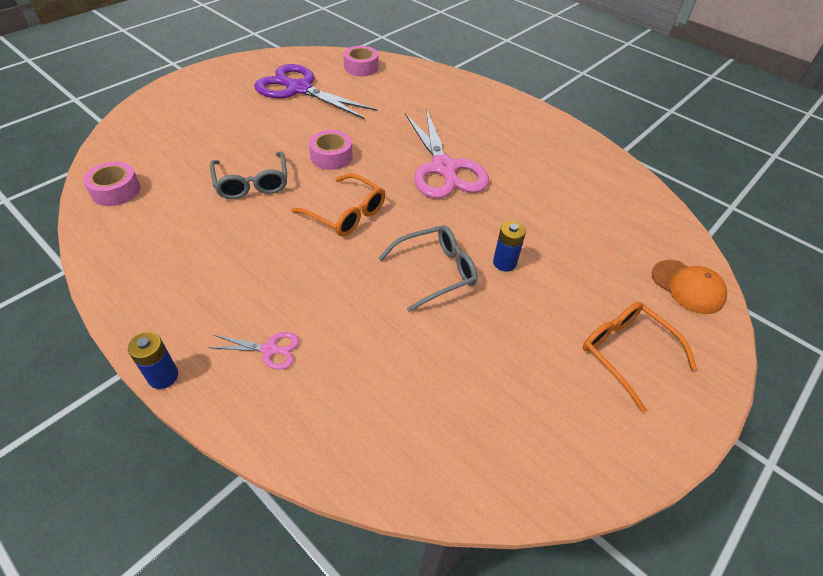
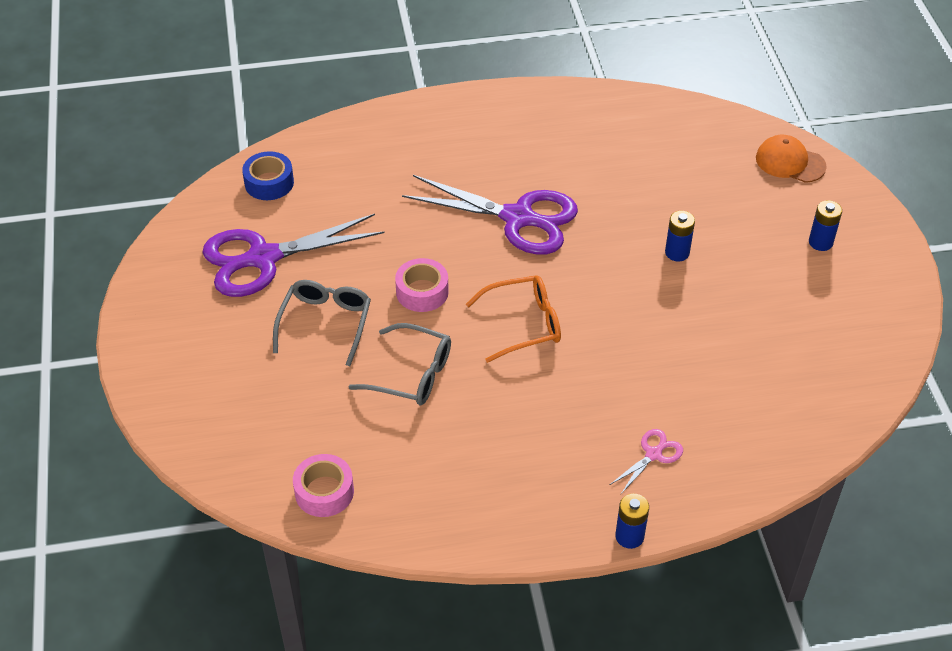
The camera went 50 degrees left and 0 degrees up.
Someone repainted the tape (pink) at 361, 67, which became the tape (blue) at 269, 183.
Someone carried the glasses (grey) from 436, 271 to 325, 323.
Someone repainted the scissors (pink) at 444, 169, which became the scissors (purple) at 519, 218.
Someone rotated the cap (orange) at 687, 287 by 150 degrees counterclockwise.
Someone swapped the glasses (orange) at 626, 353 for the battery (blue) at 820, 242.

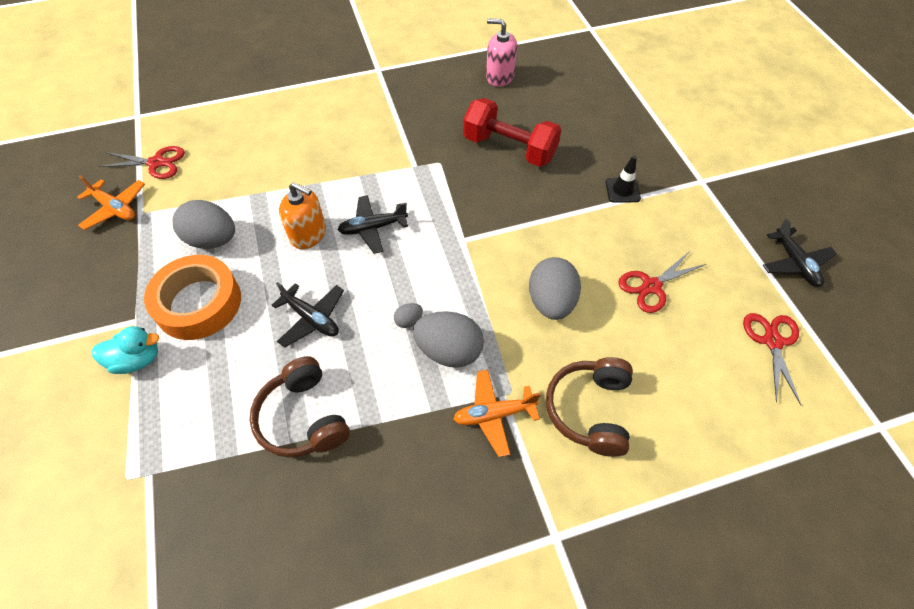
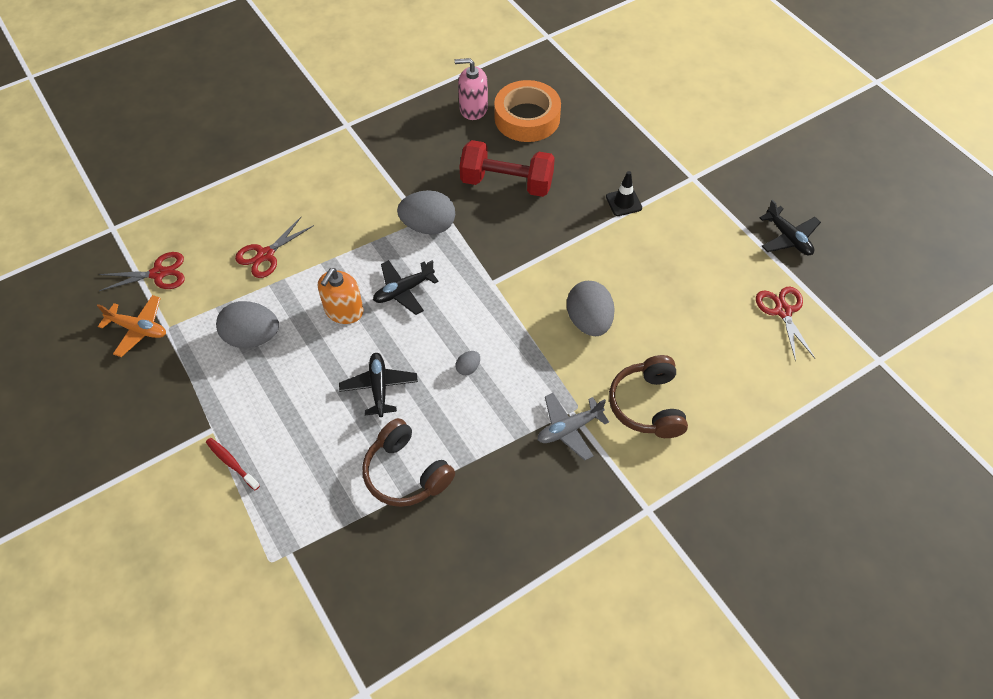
The camera went 15 degrees left and 0 degrees up.
Someone swapped the duck (turquoise) at 137, 360 for the toothbrush (red) at 231, 463.
Someone carried the scissors (red) from 651, 286 to 265, 255.
Someone rotated the soap dispenser (orange) at 308, 234 by 105 degrees clockwise.
Someone rotated the plane (black) at 312, 319 by 120 degrees counterclockwise.
Someone carried the egg (grey) from 449, 351 to 428, 226.
Someone carried the tape (orange) from 198, 303 to 527, 118.
Someone repainted the plane (orange) at 494, 414, which became the plane (grey) at 569, 429.

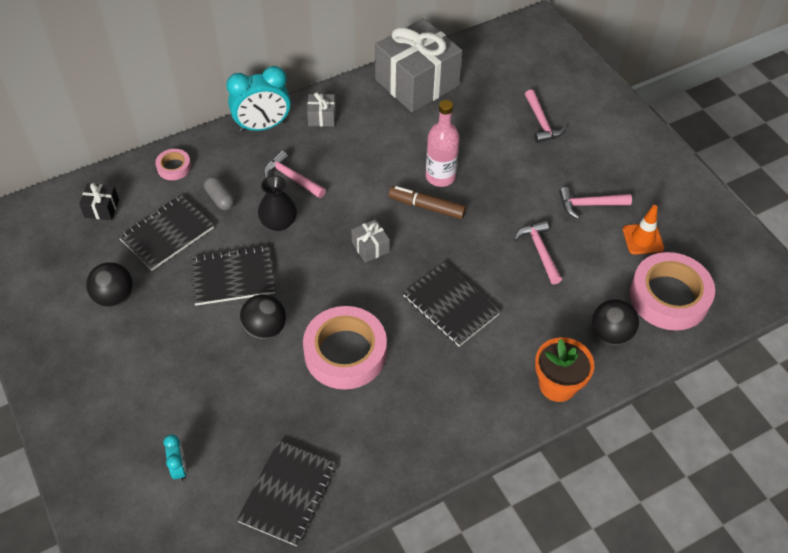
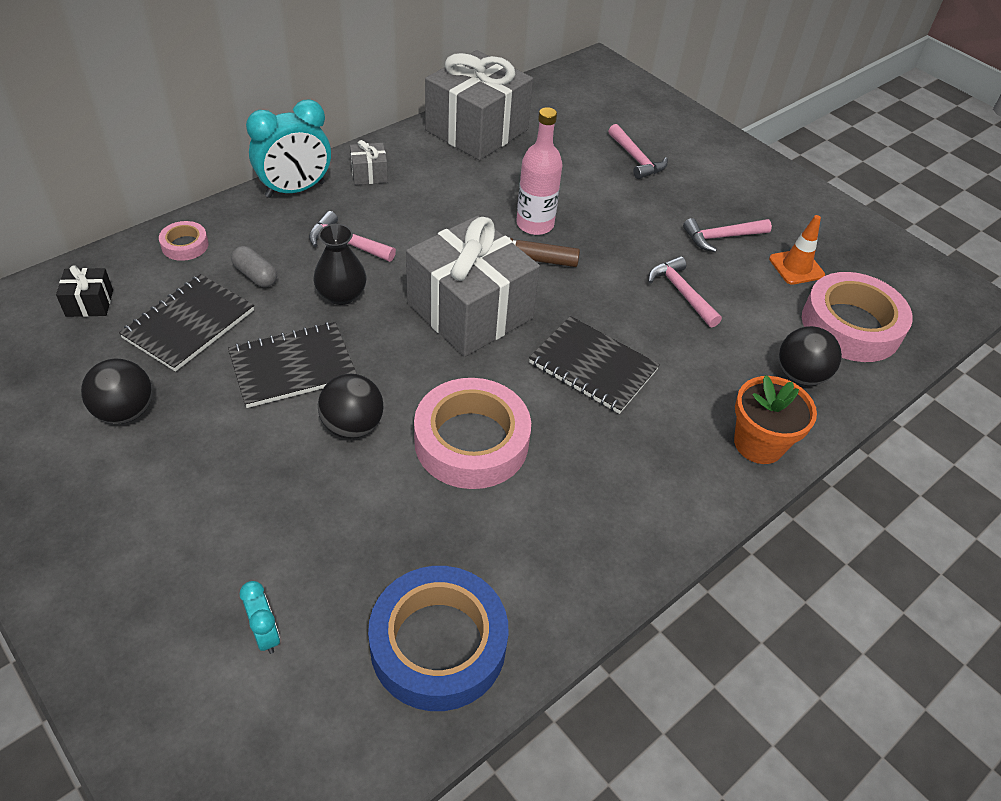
The camera went 15 degrees left and 5 degrees down.
Someone swapped the notebook (black) at 287, 494 for the tape (blue) at 438, 644.
Someone scaled the gift (grey) at 370, 247 by 2.44.

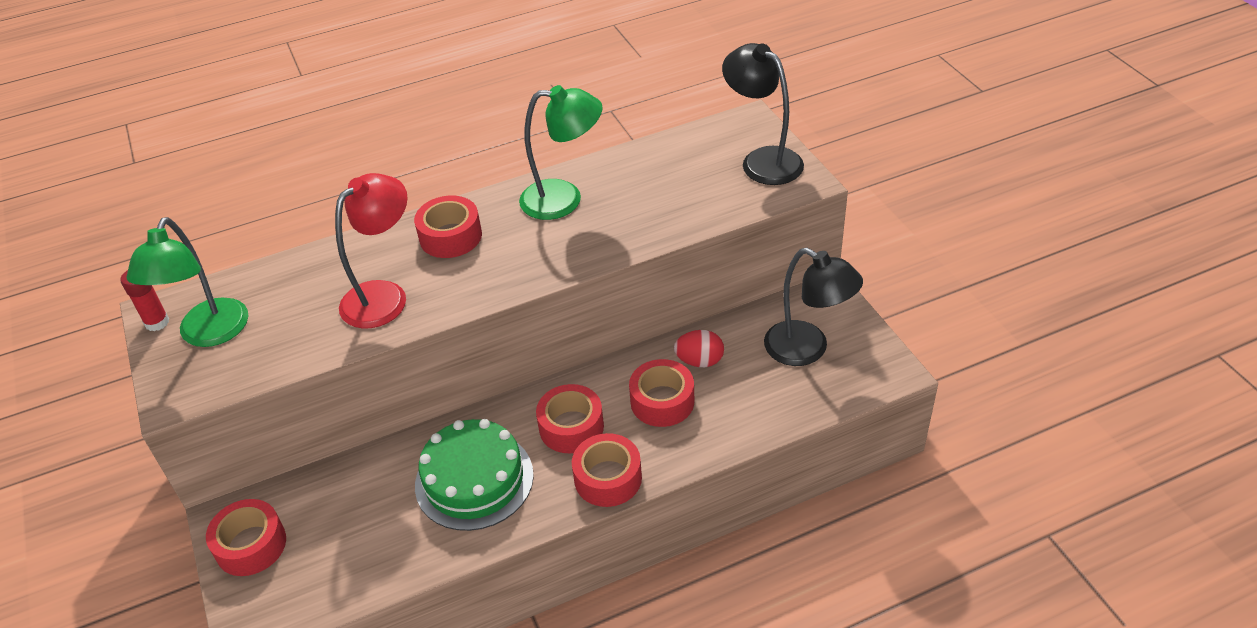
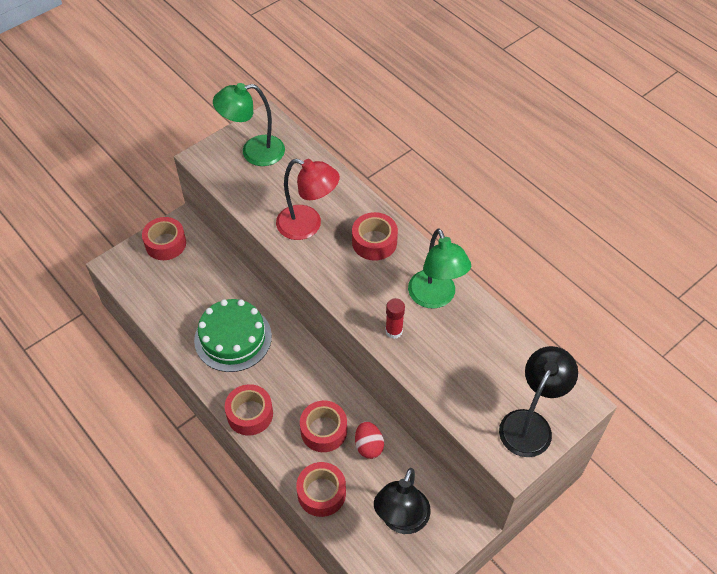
The camera went 70 degrees right and 10 degrees up.
Someone carried the tape (red) from 571, 427 to 321, 493.
Someone carried the glue stick (red) from 157, 322 to 394, 331.

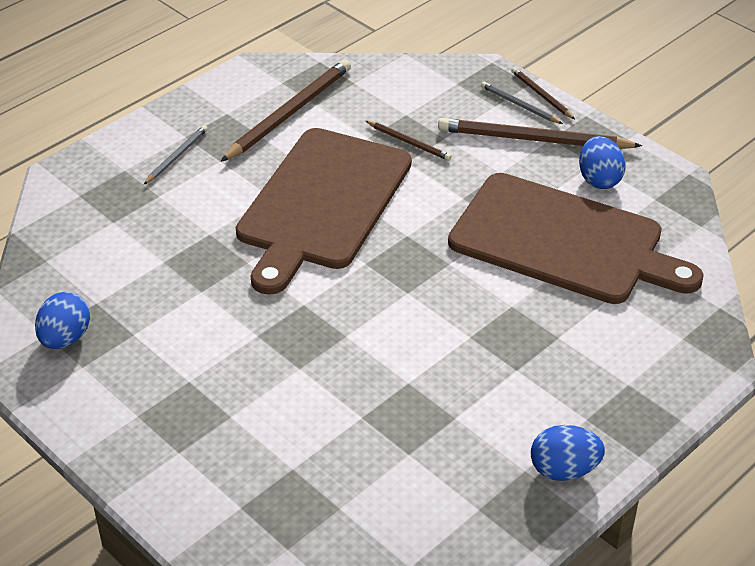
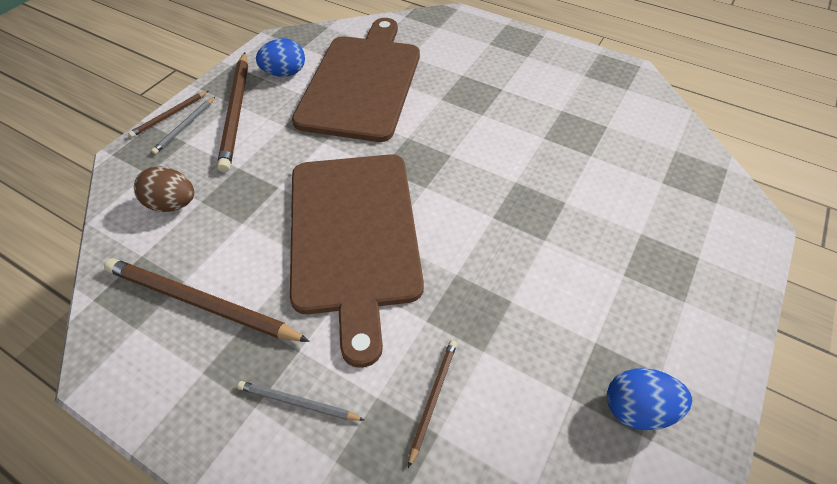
The camera went 105 degrees left and 10 degrees up.
Someone put down the egg (brown) at 173, 204.
Someone rotated the cutting board (brown) at 322, 203 by 75 degrees clockwise.
Someone carried the pencil (brown) from 409, 142 to 433, 398.
Someone took away the egg (blue) at 564, 470.

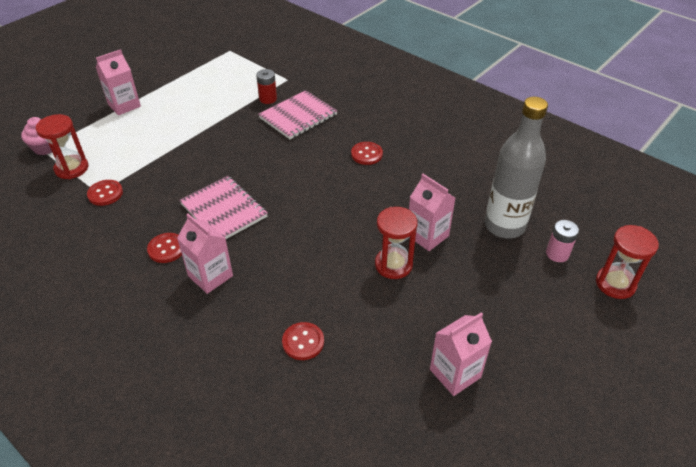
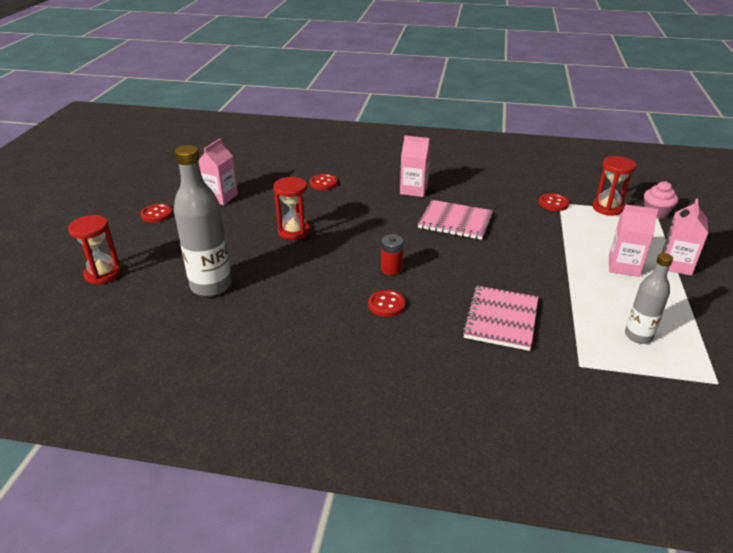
The camera went 150 degrees right and 10 degrees down.
Someone carried the button (red) from 166, 249 to 157, 214.
Someone carried the battery (red) from 268, 99 to 391, 269.
Someone carried the carton (pink) from 427, 235 to 623, 266.
Someone put down the bottle (grey) at 638, 336.
Someone took away the battery (pink) at 557, 254.

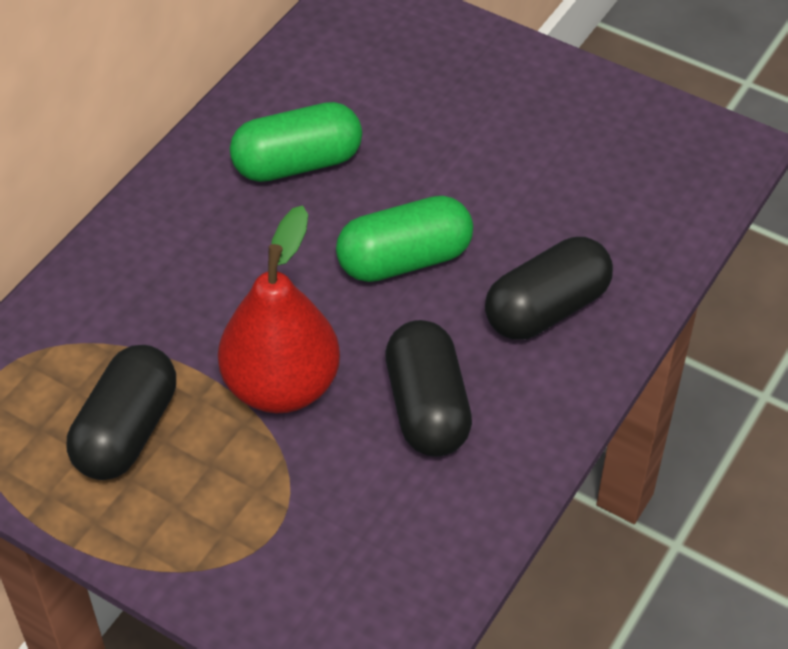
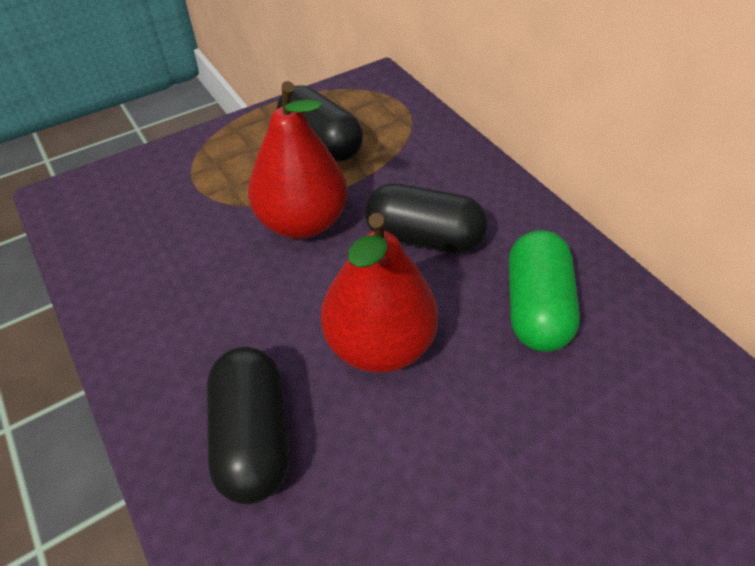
The camera went 115 degrees right and 0 degrees up.
Someone swapped the capsule (green) at 404, 260 for the pear (red) at 379, 343.
Someone carried the capsule (black) from 427, 407 to 423, 237.

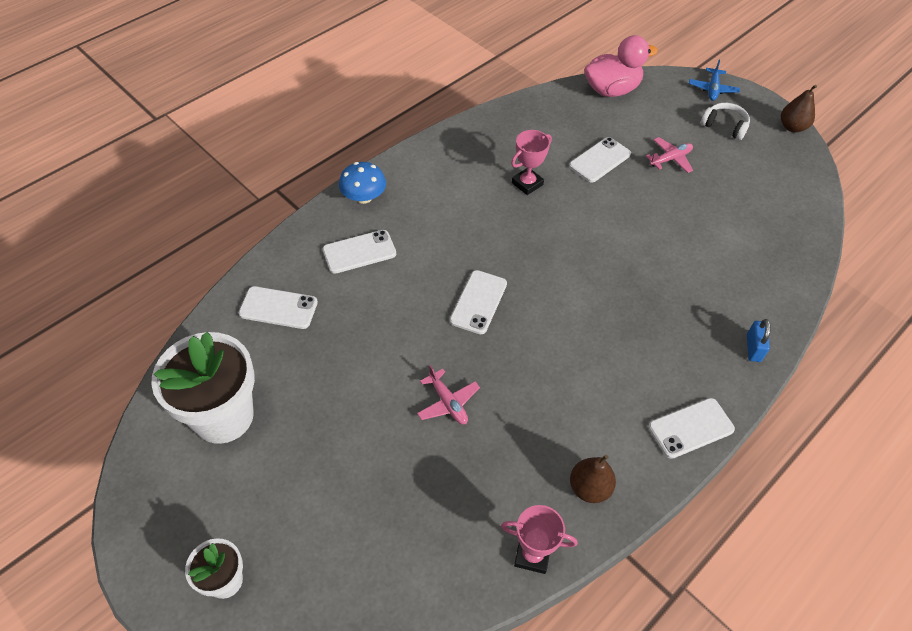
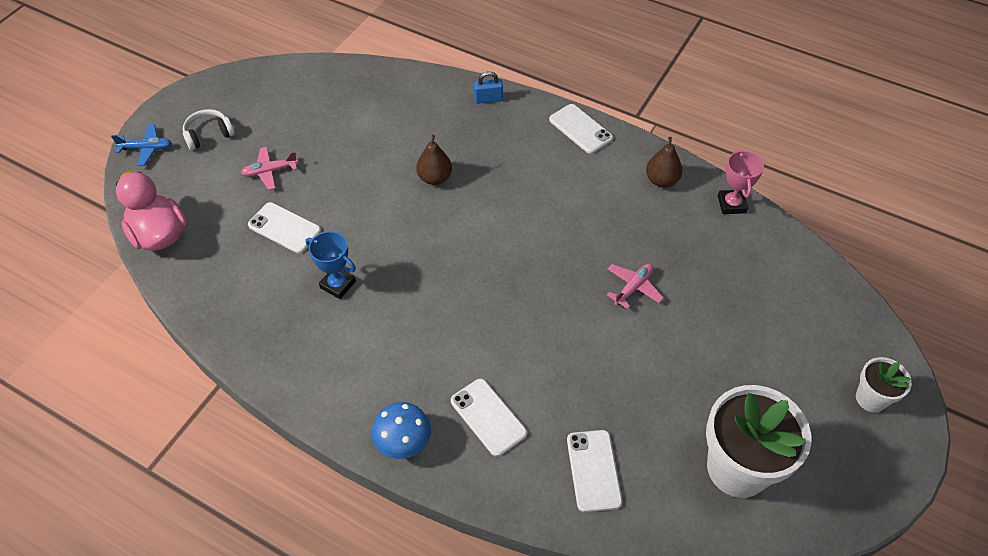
The camera went 105 degrees left and 0 degrees up.
Someone rotated the headphones (white) at 724, 126 by 45 degrees clockwise.
Someone rotated the plane (pink) at 670, 159 by 60 degrees counterclockwise.
Someone repainted the trophy (pink) at 527, 184, which became the trophy (blue) at 338, 284.
Someone carried the pear (brown) from 792, 127 to 435, 178.
Someone took away the phone (white) at 478, 302.

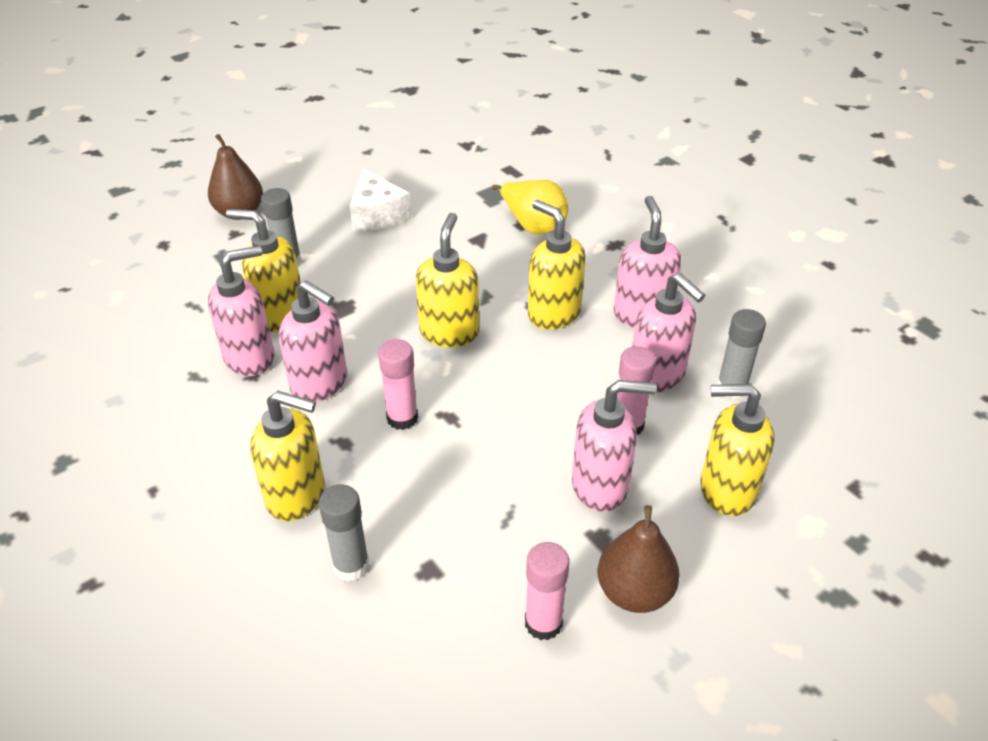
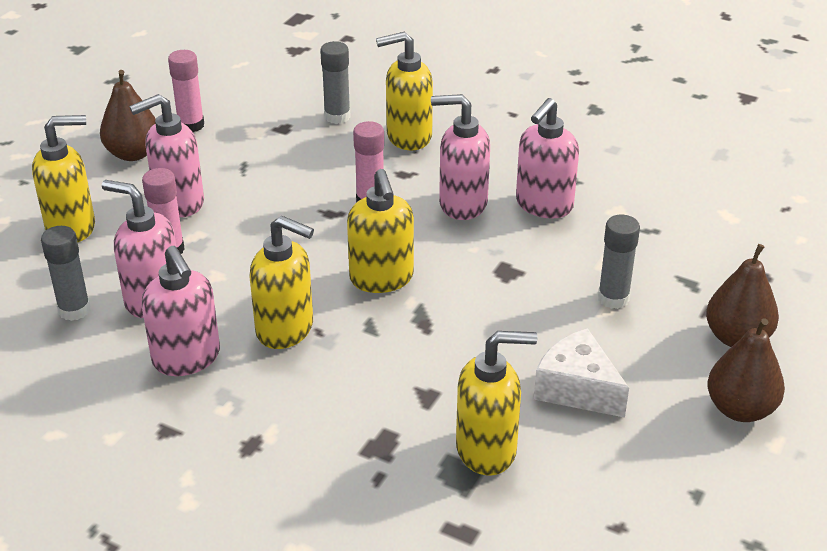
The camera went 155 degrees right and 5 degrees down.
Someone carried the soap dispenser (yellow) from 279, 315 to 487, 450.
Someone put down the pear (brown) at 740, 409.
Someone took away the pear (yellow) at 533, 225.

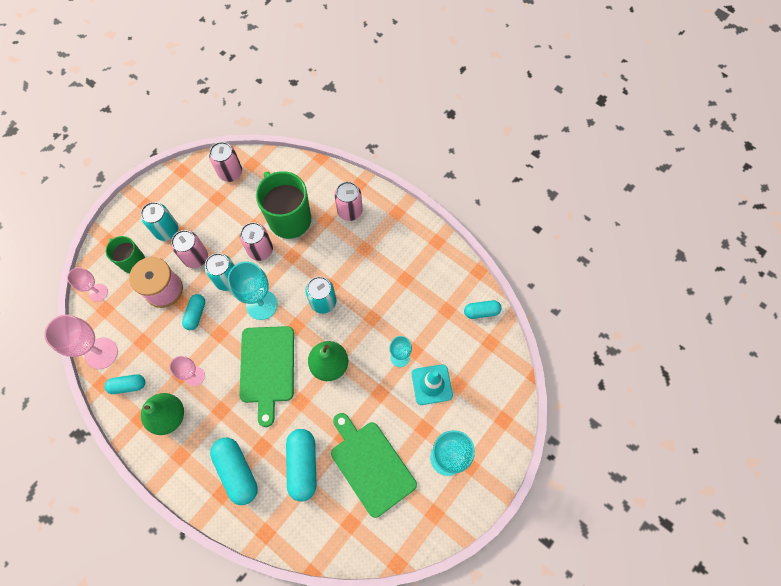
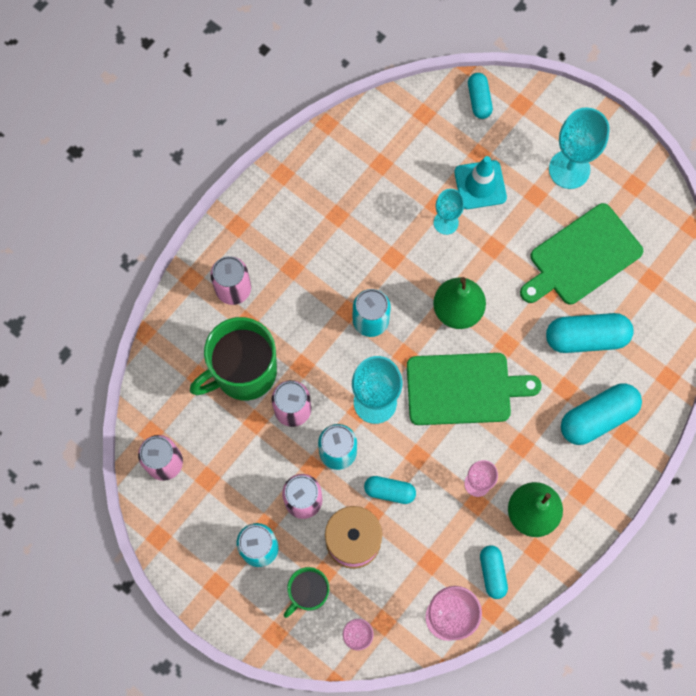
The camera went 90 degrees left and 5 degrees up.
Someone carried the capsule (turquoise) from 481, 311 to 479, 100.

